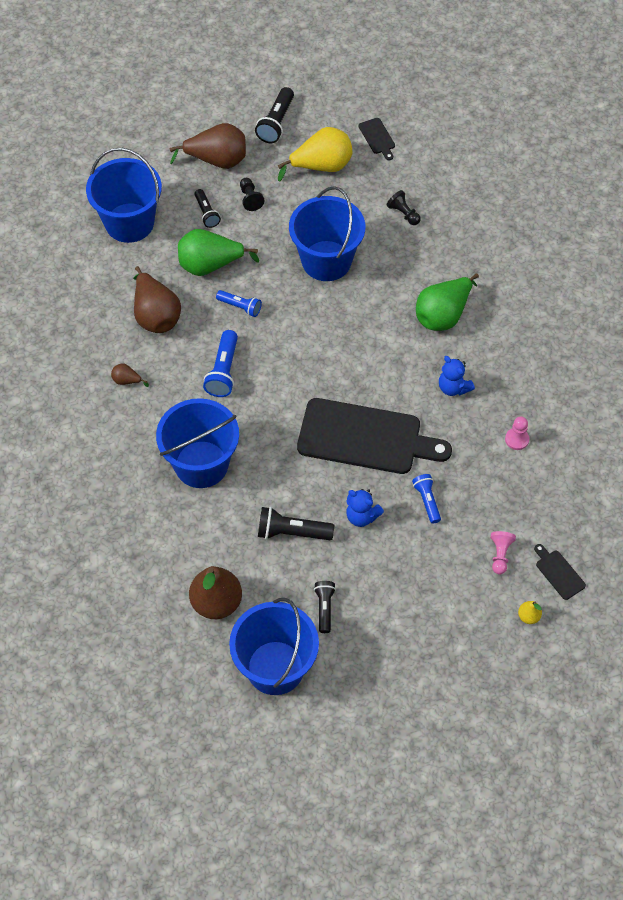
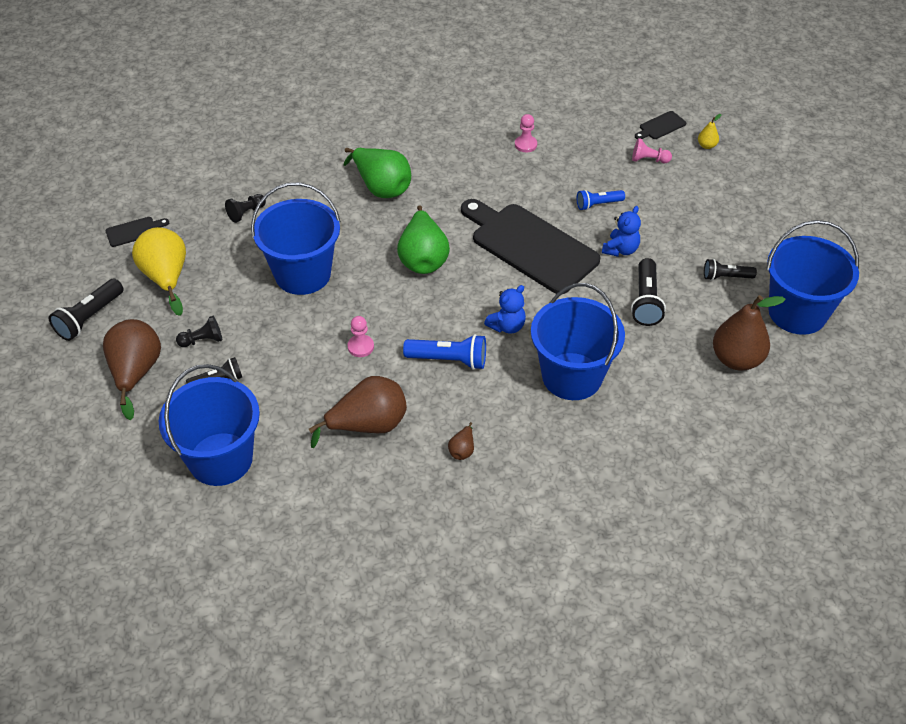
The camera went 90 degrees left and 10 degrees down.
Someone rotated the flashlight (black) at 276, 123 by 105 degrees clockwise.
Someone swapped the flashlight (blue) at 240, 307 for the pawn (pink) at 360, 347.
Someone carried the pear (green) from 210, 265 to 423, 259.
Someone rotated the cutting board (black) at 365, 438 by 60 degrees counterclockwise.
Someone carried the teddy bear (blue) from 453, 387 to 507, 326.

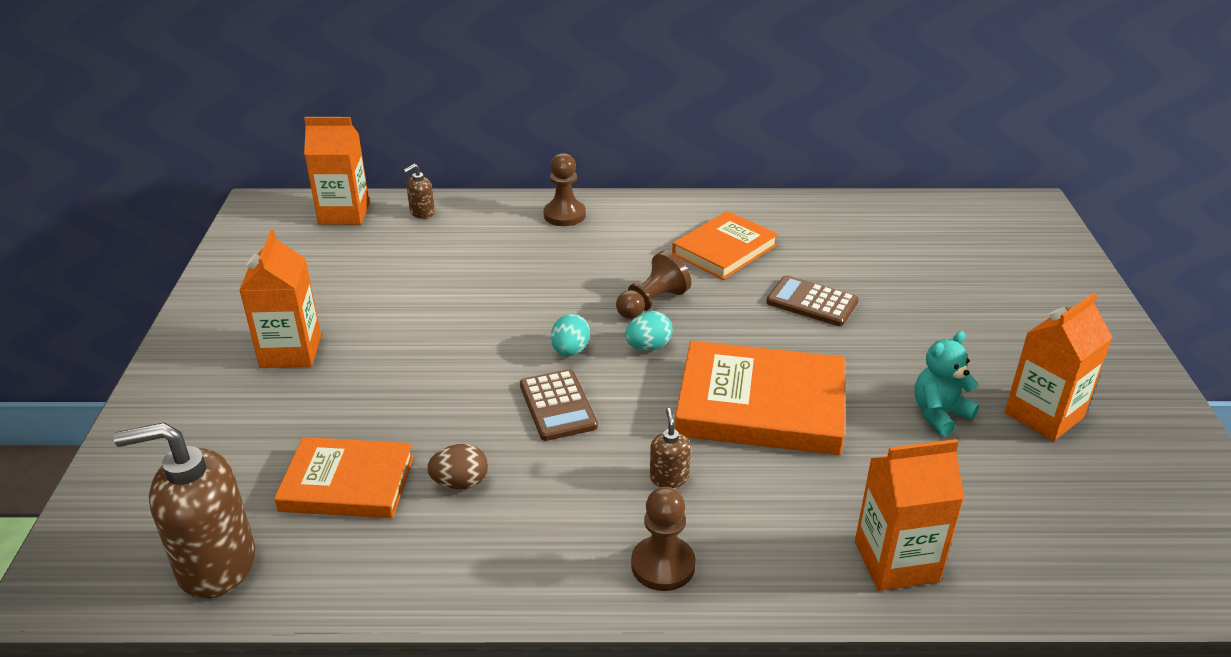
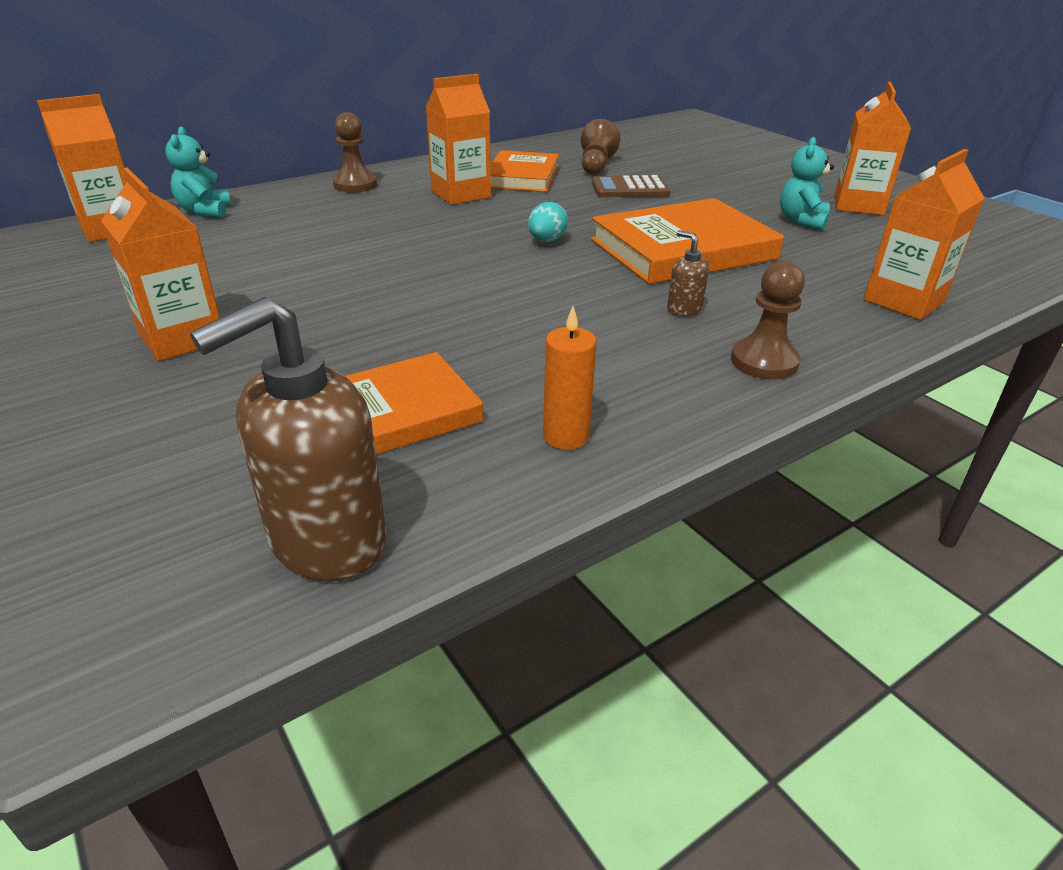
The camera went 35 degrees left and 0 degrees up.
Someone swapped the soap dispenser (brown) at 422, 213 for the teddy bear (turquoise) at 205, 211.
Someone put down the carton (orange) at 461, 194.
Someone put down the candle (orange) at 565, 436.
Someone carried the pawn (brown) from 652, 303 to 596, 166.
Someone took away the egg (brown) at 460, 483.
Someone took away the calculator (brown) at 558, 406.
Someone took away the egg (turquoise) at 570, 351.

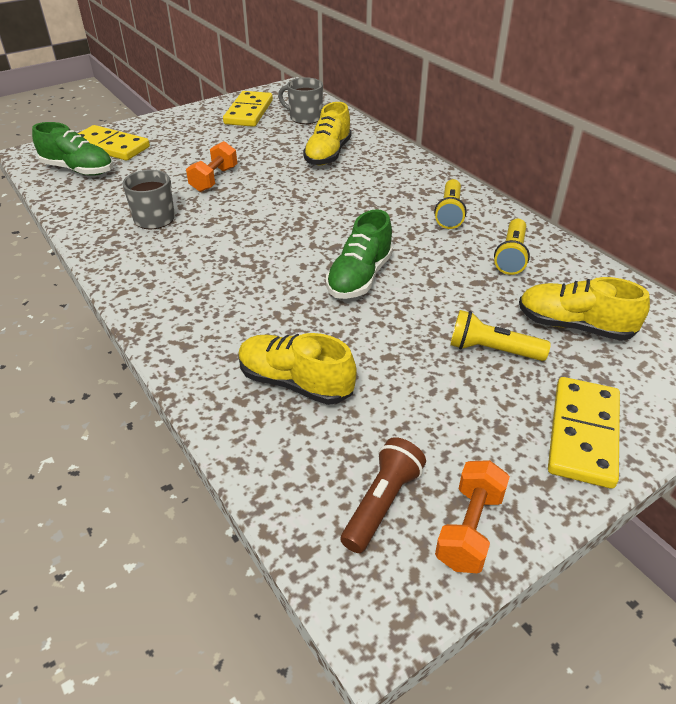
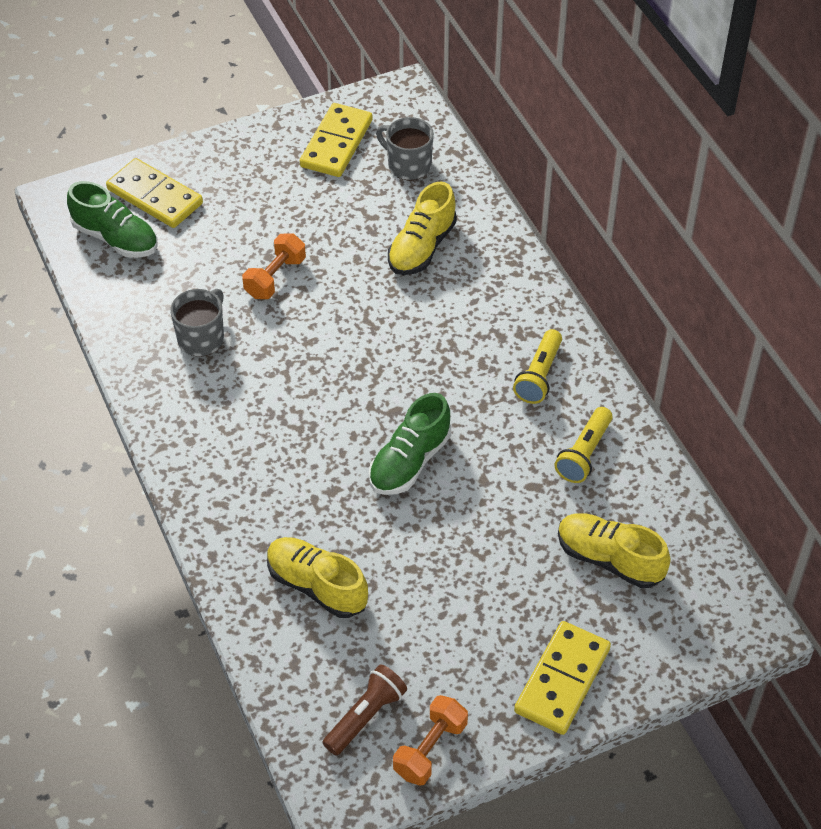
The camera went 10 degrees right and 10 degrees up.
Someone took away the flashlight (yellow) at 492, 350.

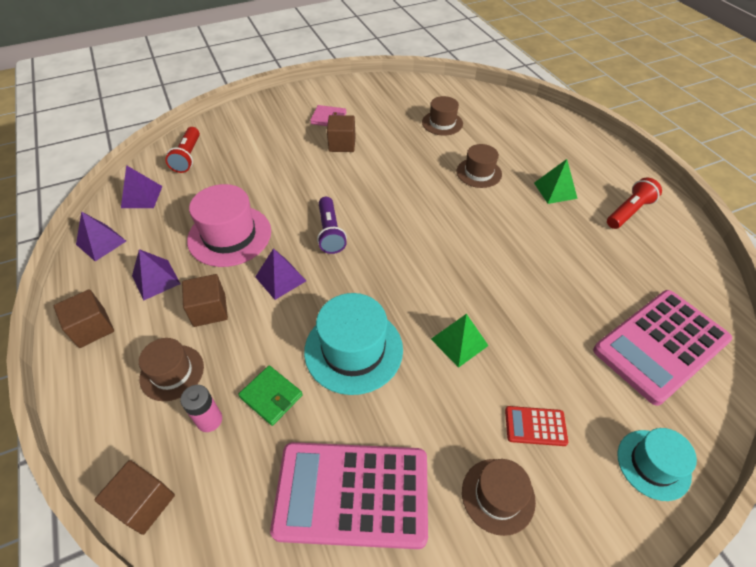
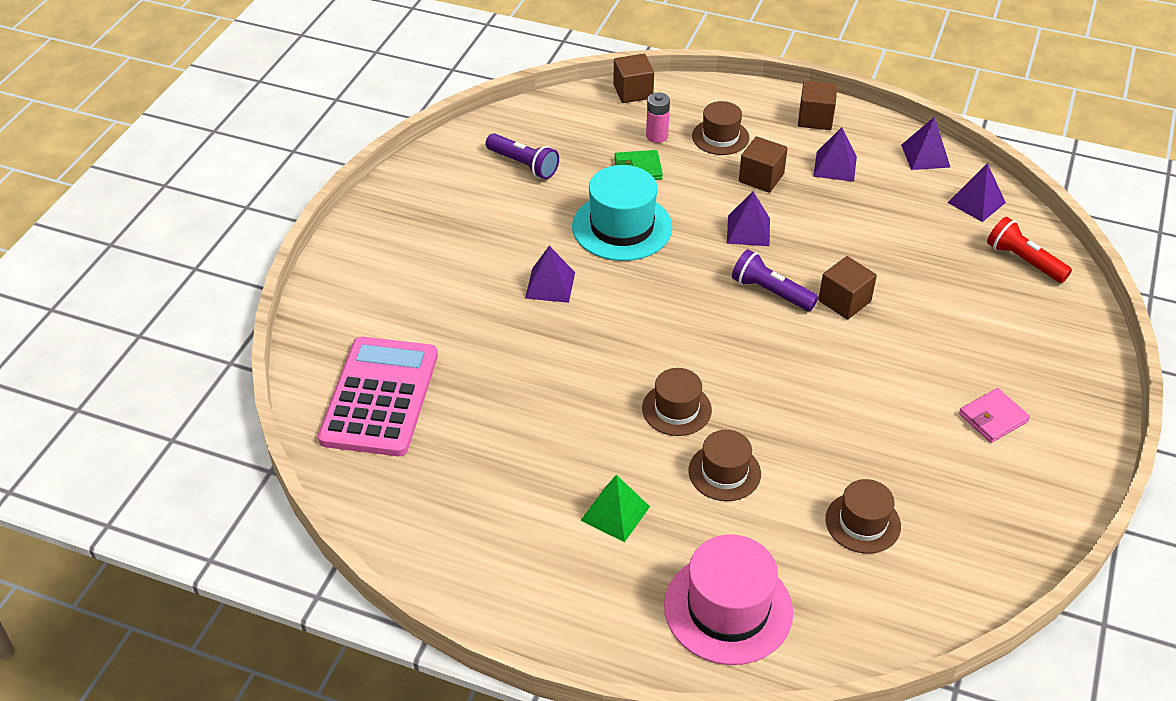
The camera went 135 degrees right and 5 degrees down.
Someone swapped the calculator (pink) at 352, 494 for the flashlight (purple) at 523, 165.
Someone repainted the pyramid (green) at 459, 342, which became the pyramid (purple) at 550, 285.
Someone carried the hat (brown) from 498, 496 to 676, 409.
Someone carried the hat (pink) from 229, 235 to 728, 608.
Someone carried the cube (brown) from 342, 144 to 844, 301.
Someone took away the calculator (red) at 535, 426.
Someone took away the flashlight (red) at 629, 212.
Someone took away the hat (turquoise) at 653, 464.

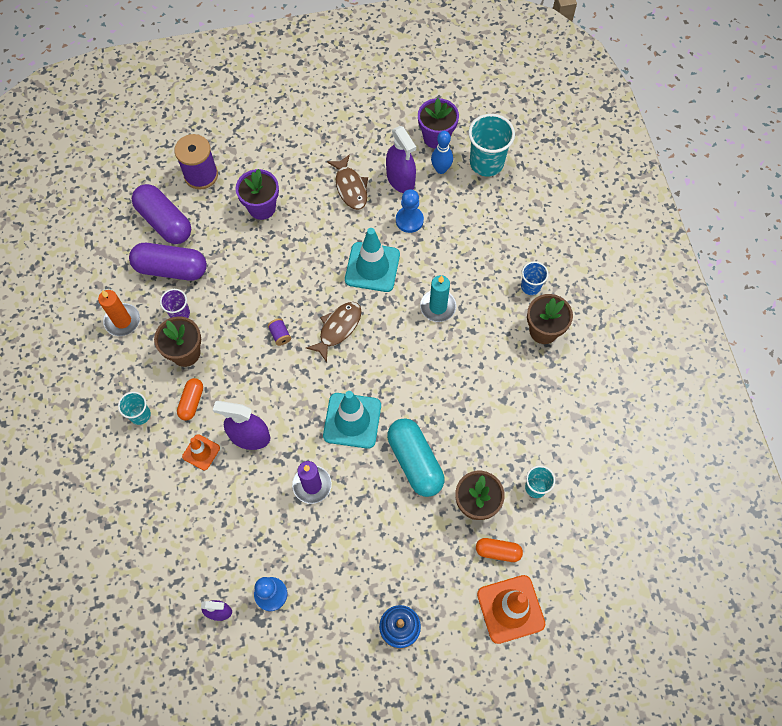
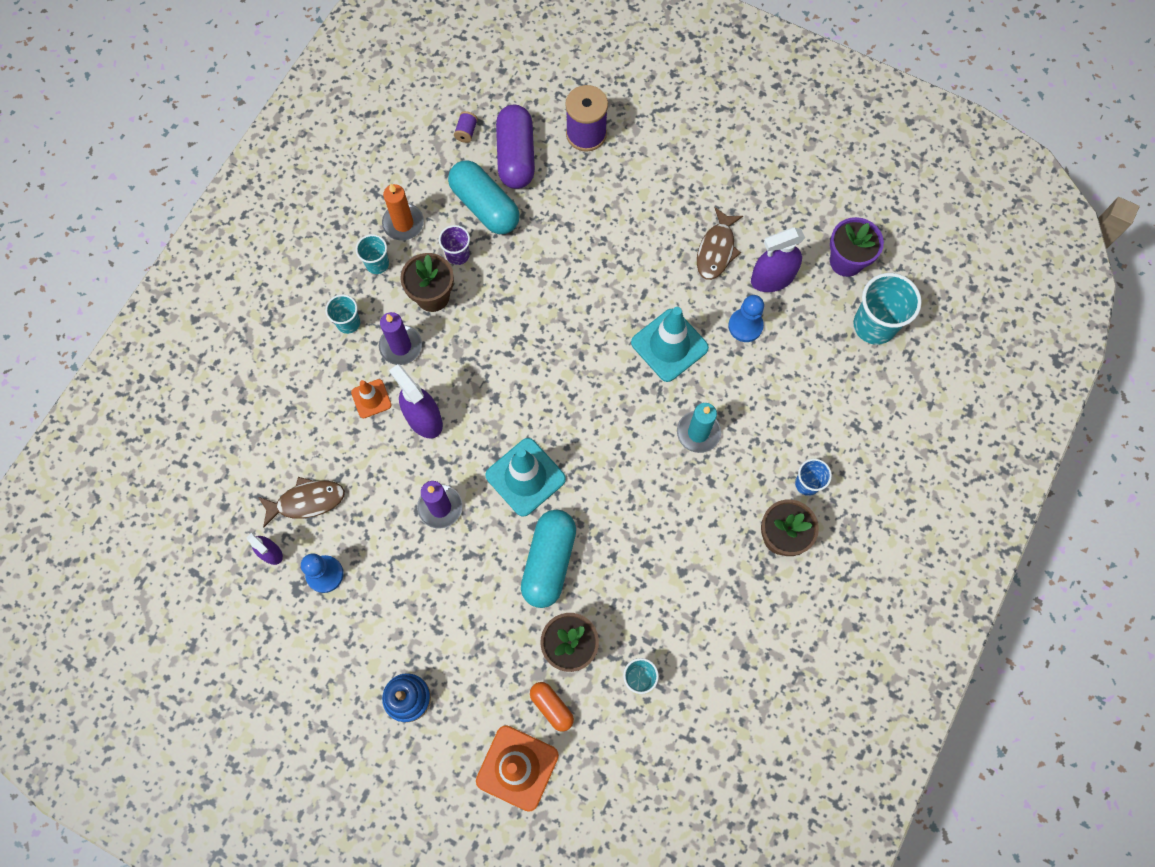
The camera went 40 degrees right and 5 degrees up.
Someone carried the fish (brown) from 338, 328 to 307, 501.
Someone put down the cup (turquoise) at 377, 264.
Someone swapped the capsule (orange) at 191, 402 for the candle (purple) at 401, 346.
Someone repainted the capsule (purple) at 171, 269, which became the capsule (turquoise) at 485, 206.
Someone carried the spool (purple) from 280, 335 to 466, 132.
Someone rotated the spray bottle (purple) at 400, 179 by 60 degrees clockwise.
Someone took away the flower pot (purple) at 262, 207.
Someone took away the bowling pin (blue) at 441, 169.

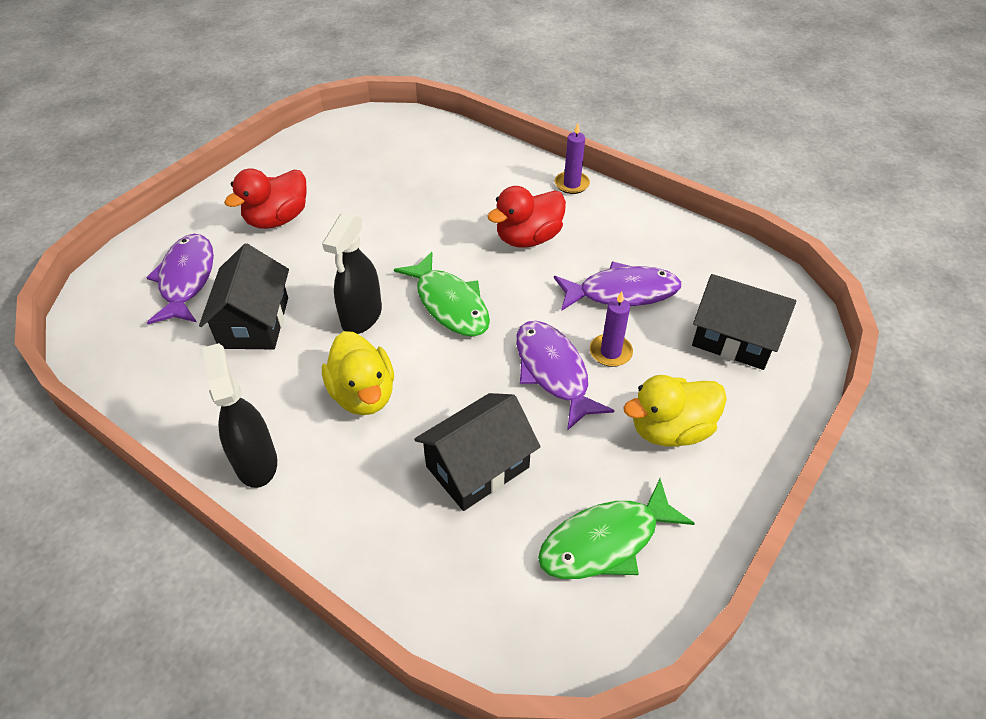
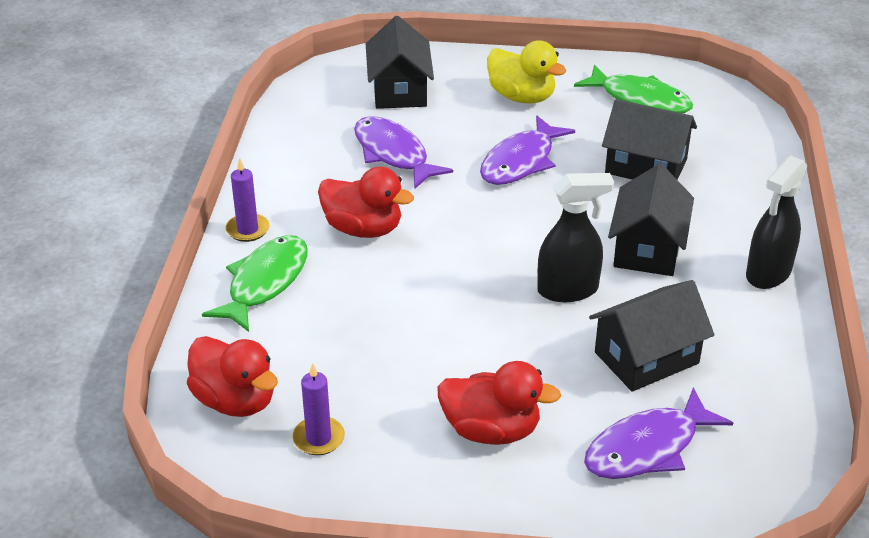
The camera went 120 degrees left and 10 degrees down.
Someone put down the duck (red) at 235, 401.
Someone carried the fish (green) from 449, 304 to 264, 283.
Someone carried the candle (purple) from 610, 352 to 318, 438.
Someone swapped the duck (yellow) at 363, 394 for the house (black) at 647, 248.

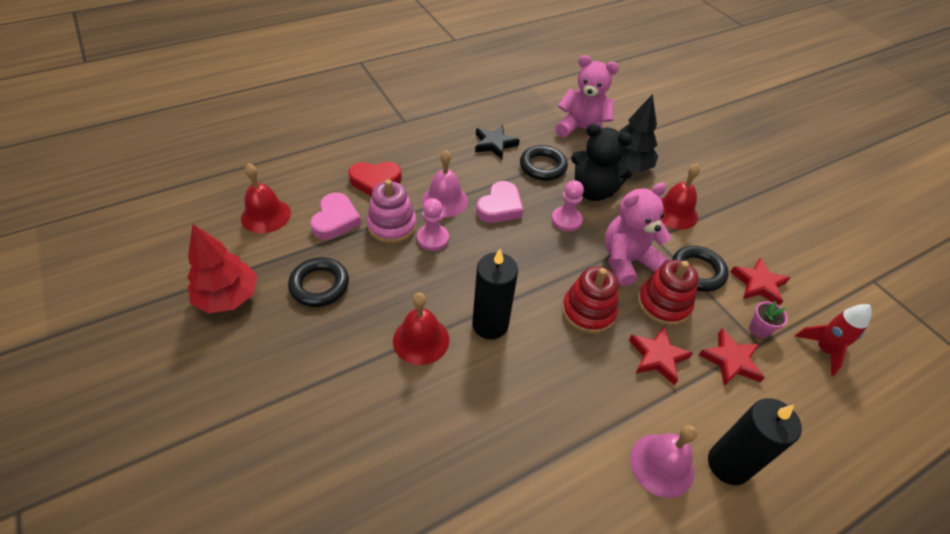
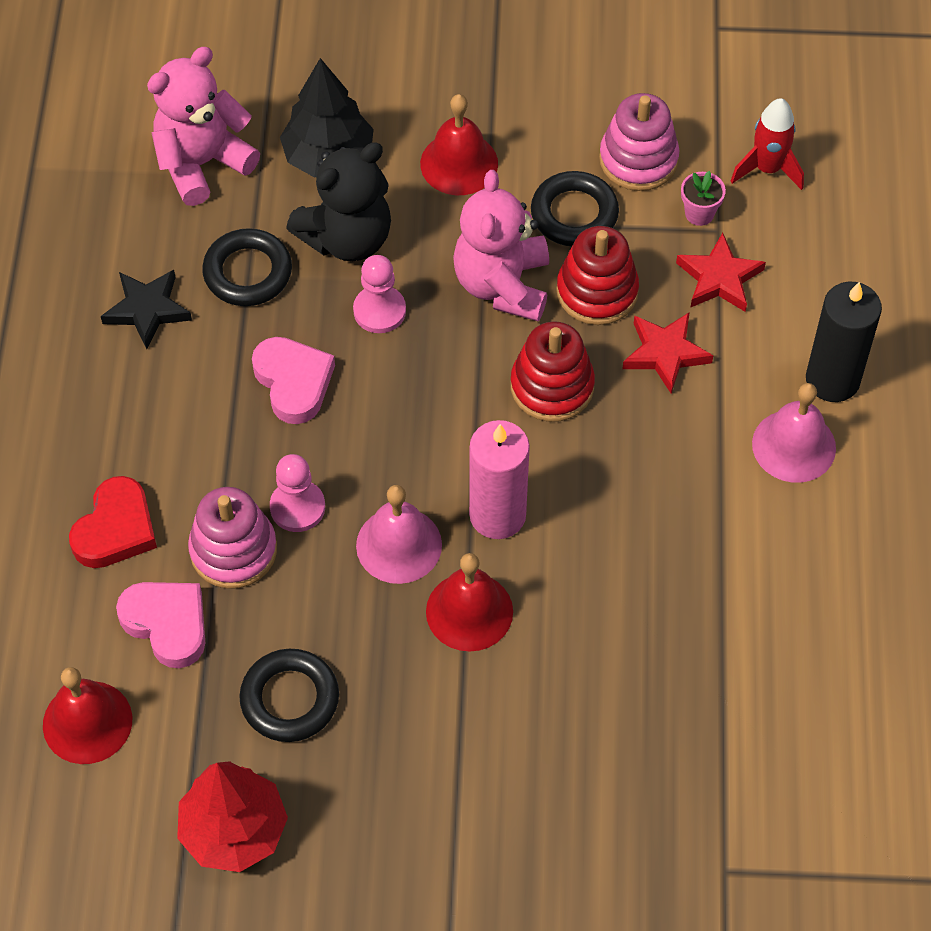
The camera went 55 degrees left and 10 degrees up.
Someone carried the bell (pink) from 445, 200 to 399, 545.
Someone repainted the candle (black) at 490, 324, which became the candle (pink) at 497, 515.
Someone swapped the star (red) at 758, 284 for the stacking toy (pink) at 638, 159.

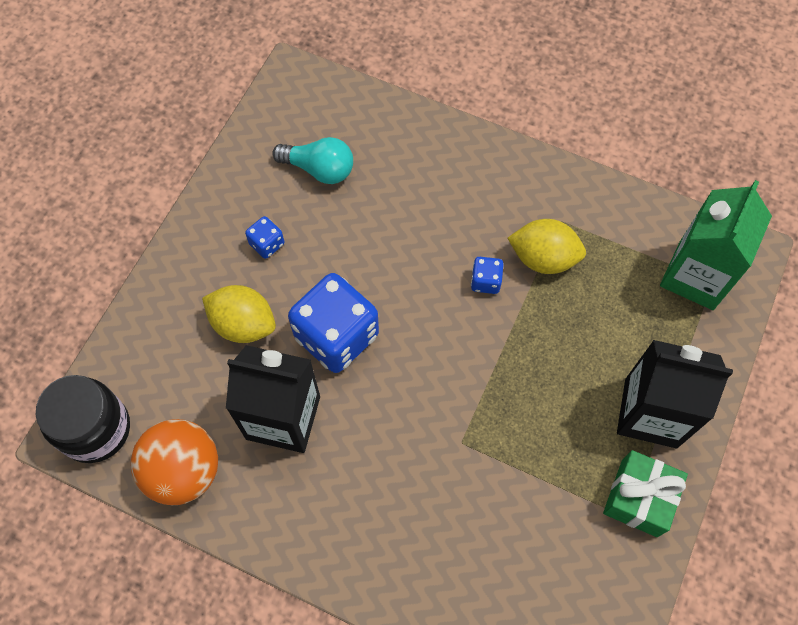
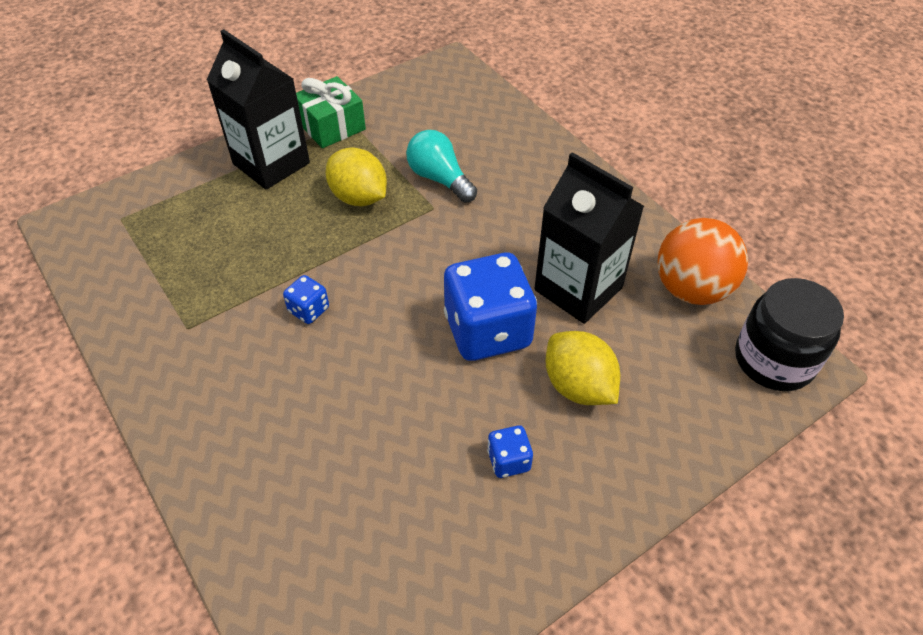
The camera went 150 degrees left and 15 degrees down.
Someone carried the lemon (yellow) from 543, 258 to 359, 197.
Someone carried the light bulb (turquoise) from 319, 169 to 439, 178.
Someone took away the carton (green) at 696, 275.

